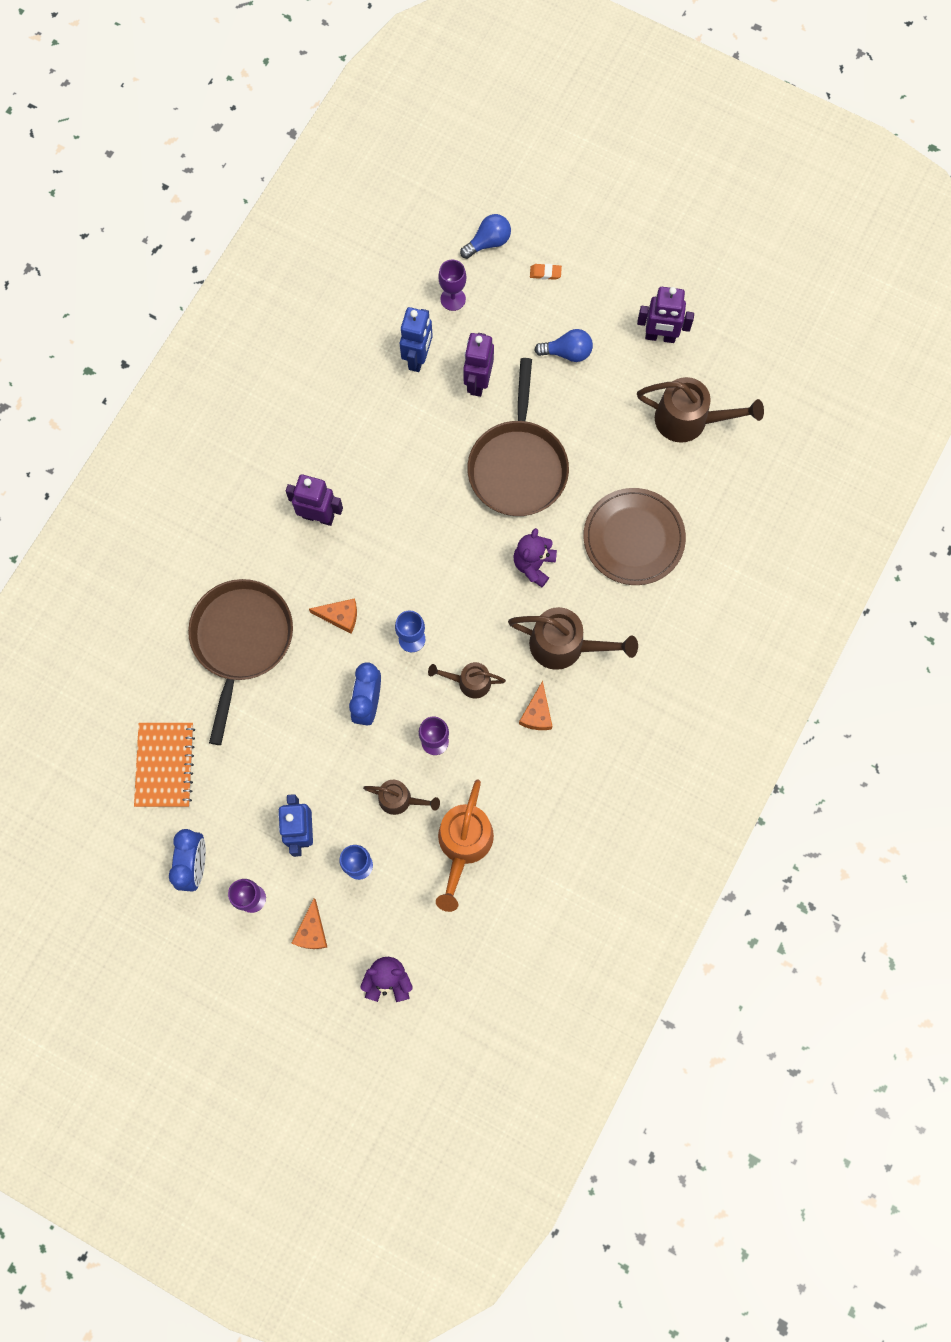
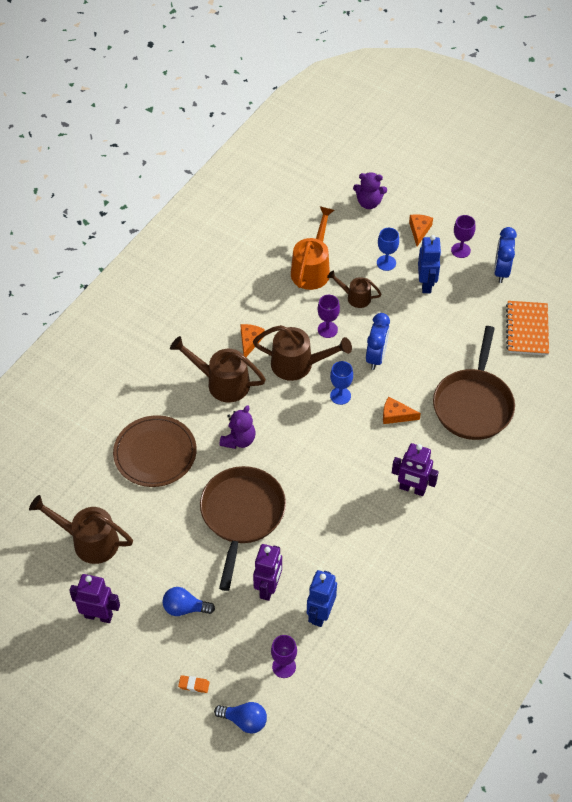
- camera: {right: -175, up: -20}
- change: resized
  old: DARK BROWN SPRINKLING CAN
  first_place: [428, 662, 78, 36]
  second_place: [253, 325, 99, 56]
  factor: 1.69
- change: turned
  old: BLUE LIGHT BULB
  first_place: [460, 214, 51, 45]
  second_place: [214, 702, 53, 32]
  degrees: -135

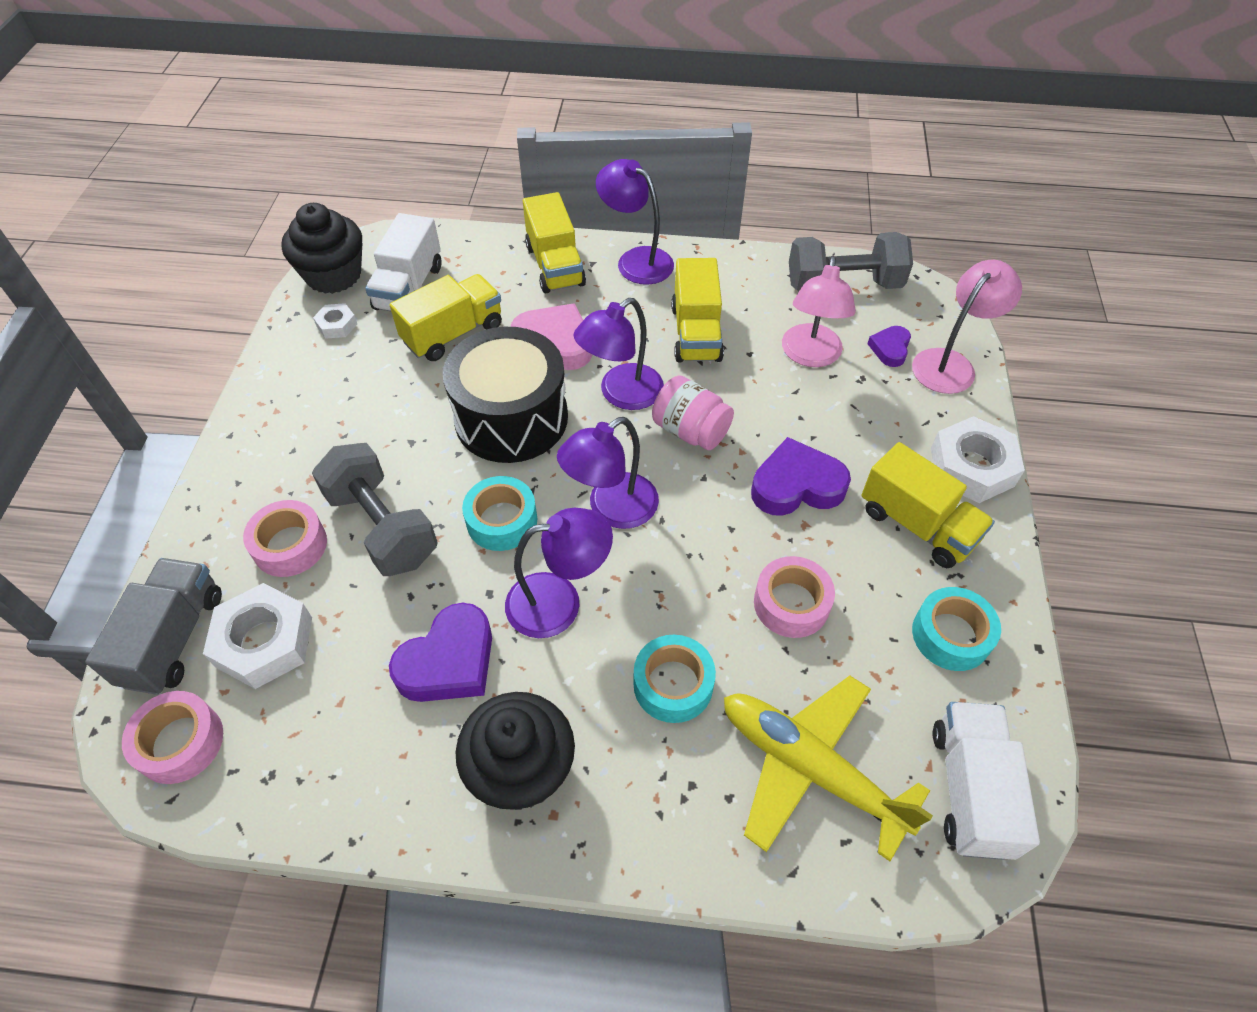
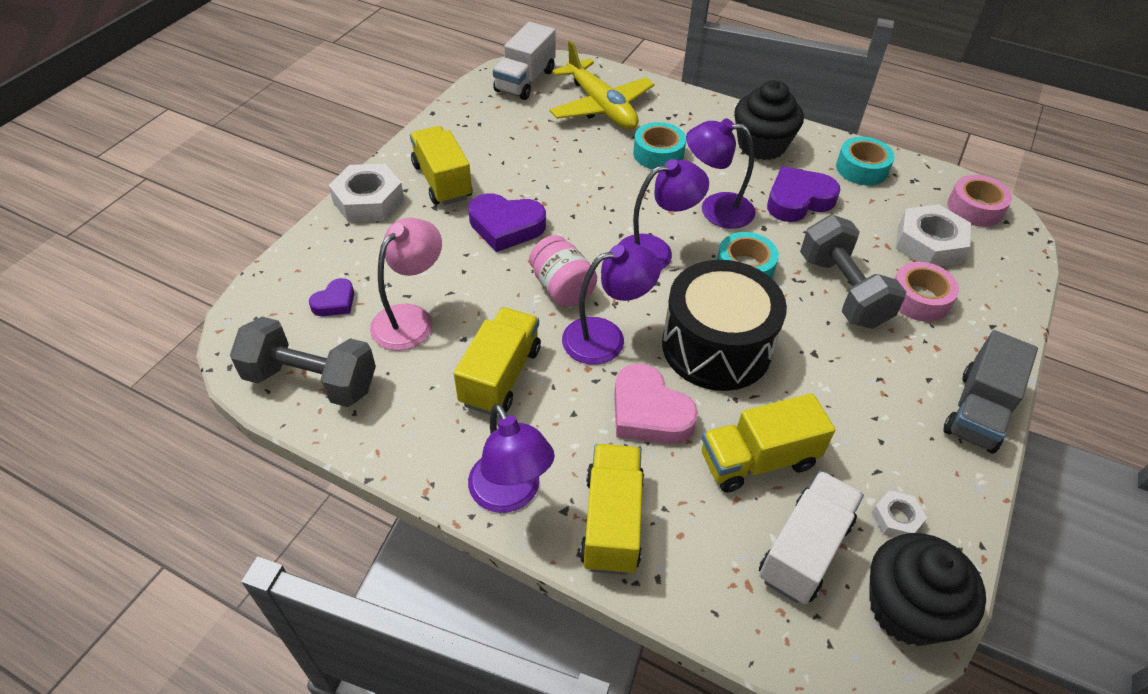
- camera: {right: -160, up: -5}
- change: moved
  old: GRAY TOY TRUCK
  first_place: [85, 558, 137, 137]
  second_place: [943, 330, 95, 123]
- change: removed
  old: ROSY STICKY TAPE
  first_place: [754, 556, 81, 82]
- change: removed
  old: ROSY DESK LAMP
  first_place: [912, 260, 110, 134]
- change: moved
  old: TURQUOISE STICKY TAPE
  first_place: [912, 587, 89, 84]
  second_place: [836, 137, 59, 48]

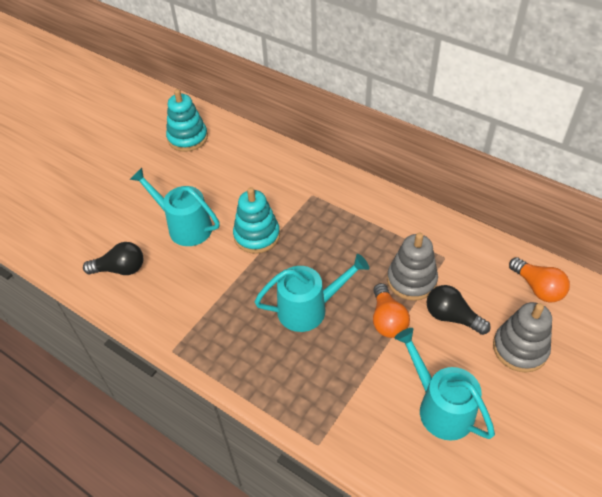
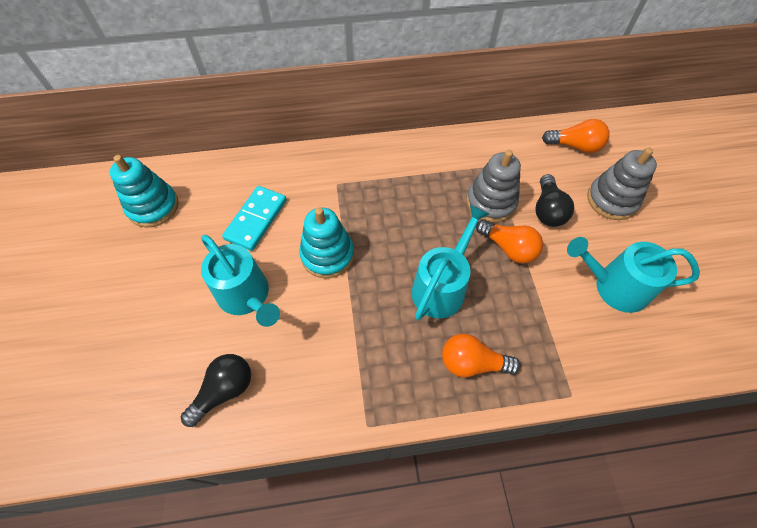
- camera: {right: -45, up: 10}
- change: turned
  old: TURQUOISE SPRINKLING CAN
  first_place: [130, 168, 90, 78]
  second_place: [201, 235, 79, 92]
  degrees: -120
- change: turned
  old: BLACK LIGHT BULB
  first_place: [426, 285, 65, 50]
  second_place: [535, 174, 39, 53]
  degrees: -75
- change: added
  new: TURQUOISE DOMINO
  second_place: [222, 186, 65, 65]
- change: added
  new: ORANGE-COLOURED LIGHT BULB
  second_place: [442, 333, 78, 44]

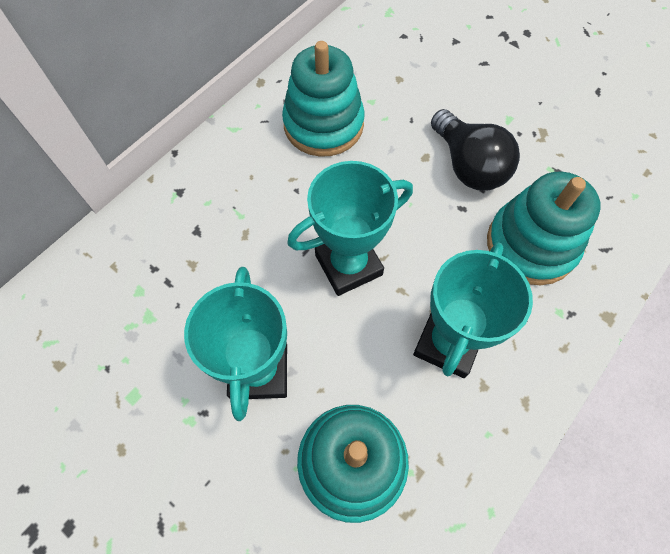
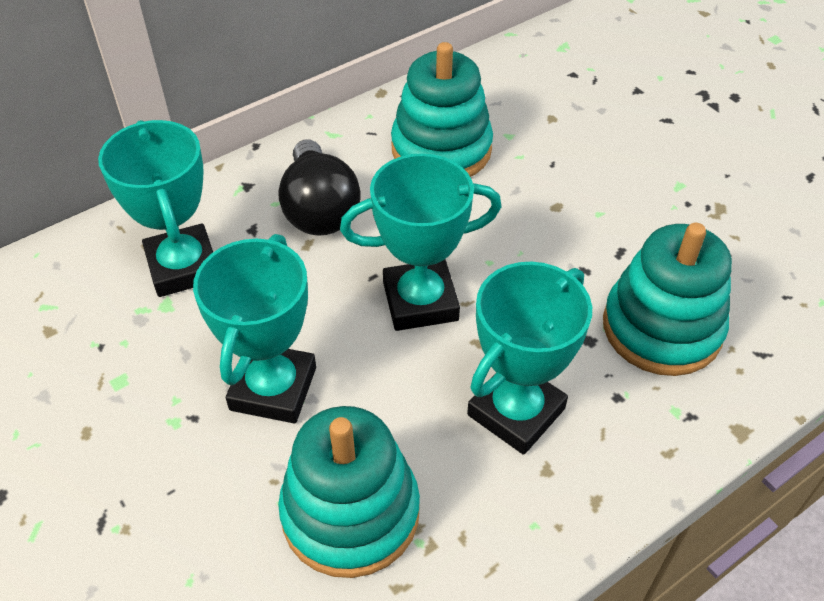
- camera: {right: 15, up: -15}
- change: moved
  old: BLACK LIGHT BULB
  first_place: [431, 109, 89, 81]
  second_place: [278, 139, 83, 97]
- change: added
  new: TURQUOISE AWARD CUP
  second_place: [98, 120, 115, 177]

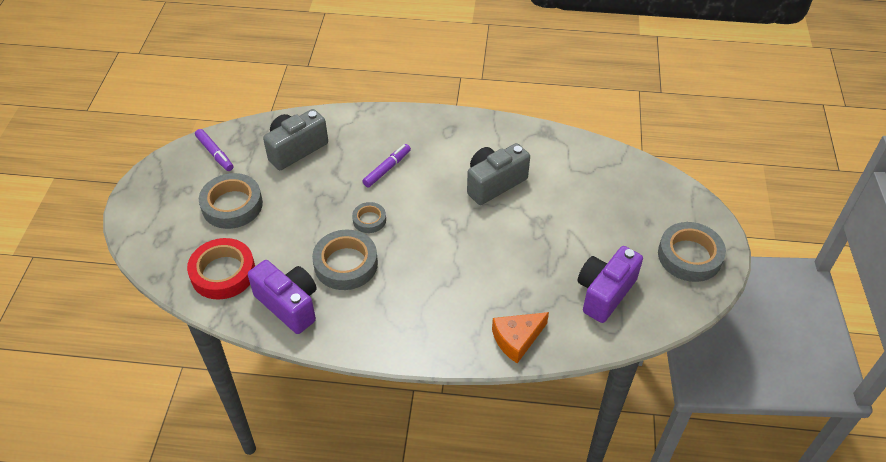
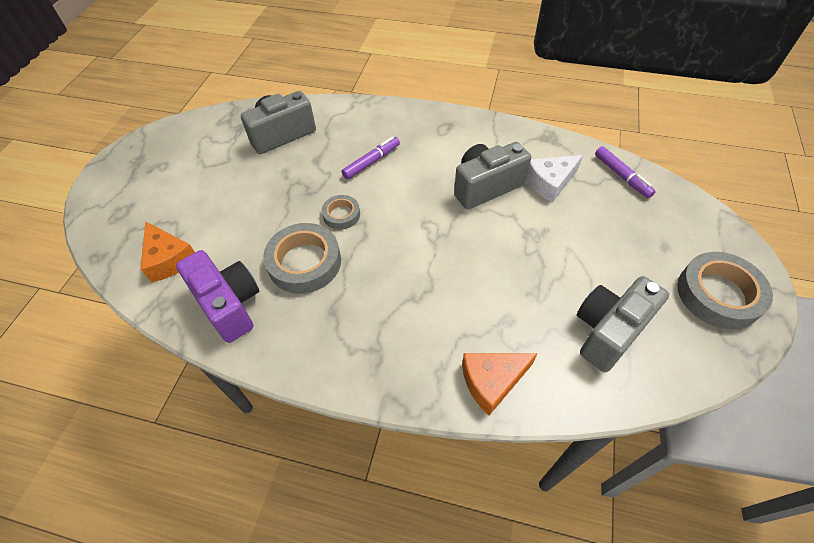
- camera: {right: 10, up: 5}
- change: replaced
  old: CRIMSON STICKY TAPE
  new: ORANGE-COLOURED PIECE OF CHEESE
  first_place: [187, 238, 68, 62]
  second_place: [141, 221, 54, 61]
- change: moved
  old: PURPLE MARKER PEN
  first_place: [195, 129, 38, 42]
  second_place: [595, 146, 61, 52]
- change: removed
  old: GRAY STICKY TAPE
  first_place: [199, 173, 64, 56]
- change: recoloured
  old: PURPLE COMPACT CAMERA
  new: GRAY COMPACT CAMERA
  first_place: [578, 246, 65, 77]
  second_place: [577, 276, 92, 96]
- change: added
  new: WHITE PIECE OF CHEESE
  second_place: [526, 155, 57, 48]

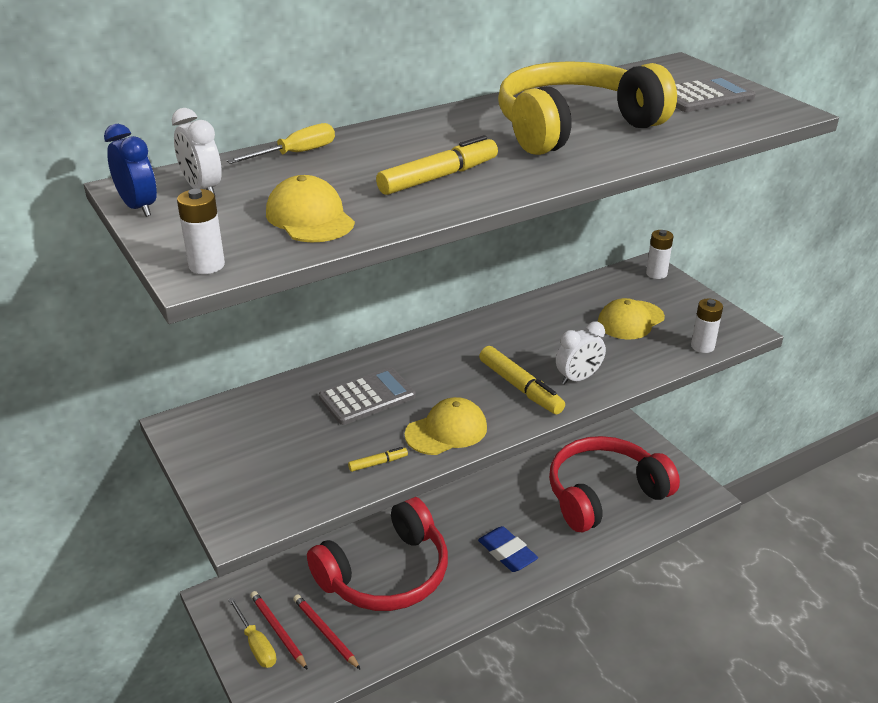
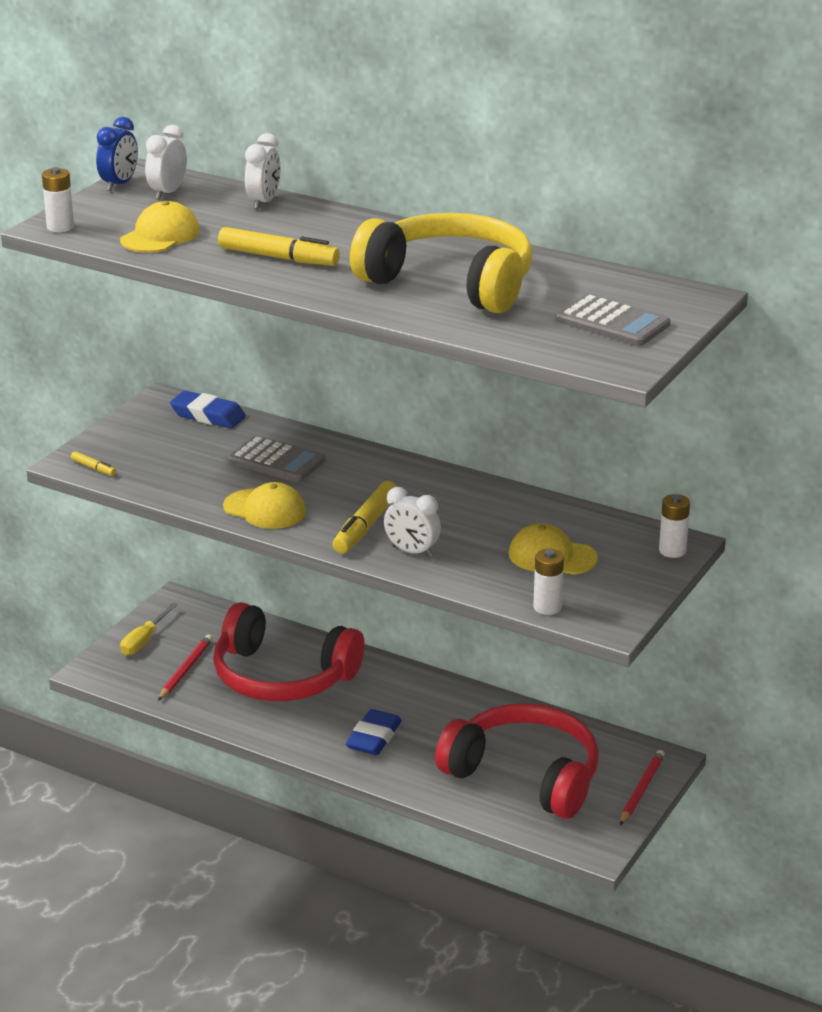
- camera: {right: 60, up: -5}
- change: replaced
  old: BRIGHT YELLOW HAND SCREWDRIVER
  new: WHITE BEDSIDE CLOCK
  first_place: [227, 123, 108, 41]
  second_place: [245, 133, 35, 76]
- change: moved
  old: CRIMSON LEAD PENCIL
  first_place: [250, 591, 58, 79]
  second_place: [620, 750, 45, 75]
- change: moved
  old: BRIGHT YELLOW MARKER PEN
  first_place: [348, 447, 60, 25]
  second_place: [71, 451, 45, 25]
- change: added
  new: BLUE ERASER
  second_place: [170, 391, 76, 37]

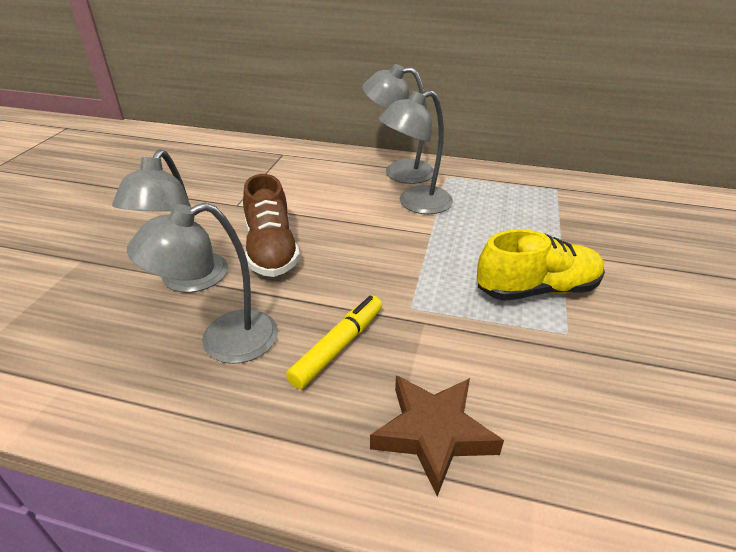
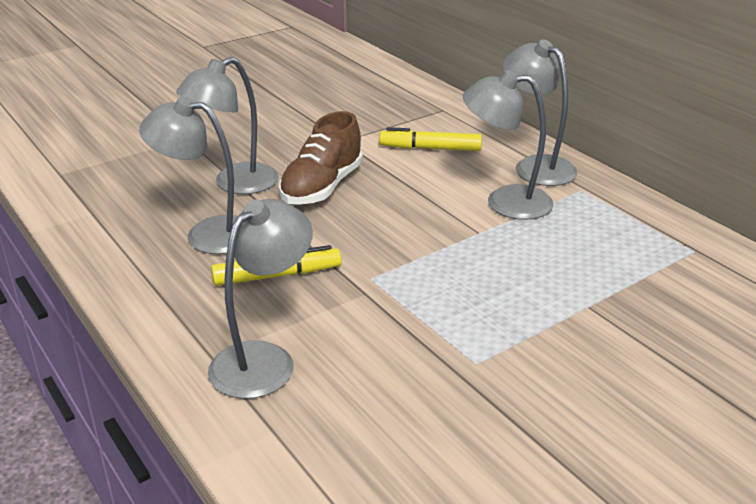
- camera: {right: 40, up: -5}
- change: replaced
  old: DARK BROWN FIVE-POINTED STAR
  new: GRAY DESK LAMP
  first_place: [370, 375, 134, 122]
  second_place: [208, 199, 105, 200]
- change: removed
  old: BRIGHT YELLOW SNEAKER
  first_place: [477, 229, 128, 72]
- change: added
  new: BRIGHT YELLOW MARKER PEN
  second_place: [379, 127, 103, 24]

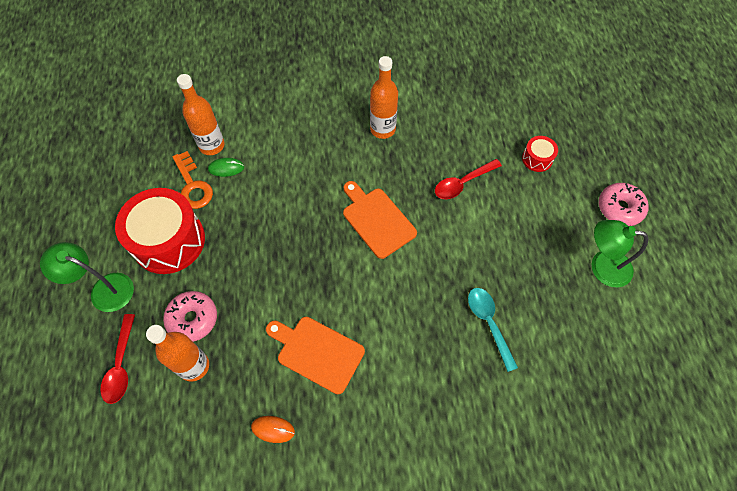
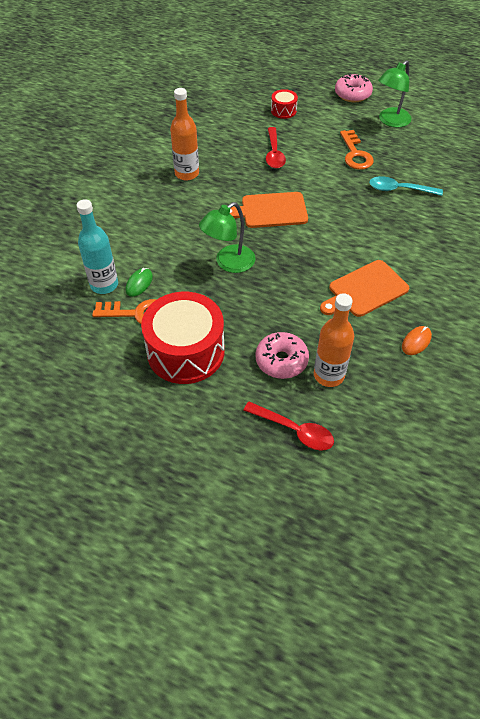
- camera: {right: -60, up: -10}
- change: moved
  old: GREEN DESK LAMP
  first_place: [40, 242, 94, 70]
  second_place: [199, 202, 56, 71]
- change: recoloured
  old: ORANGE-COLOURED FLASK
  new: TURQUOISE FLASK
  first_place: [177, 74, 48, 81]
  second_place: [77, 199, 41, 95]
- change: added
  new: ORANGE-COLOURED DOOR KEY
  second_place: [340, 130, 34, 40]

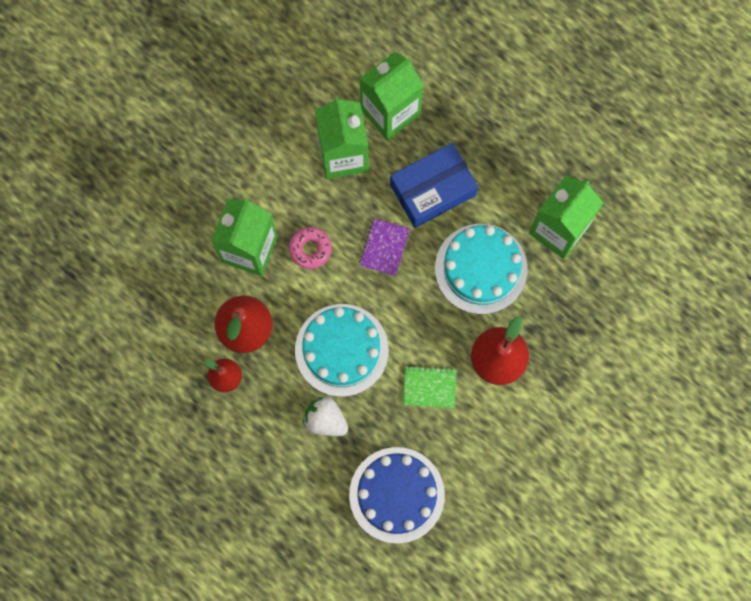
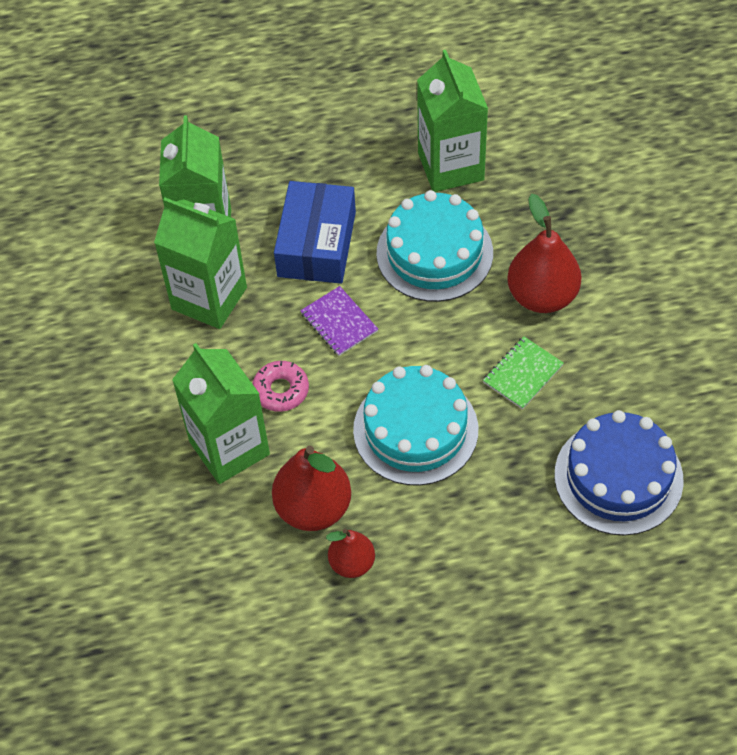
- camera: {right: -50, up: -20}
- change: removed
  old: WHITE TOY STRAWBERRY
  first_place: [303, 397, 45, 39]

